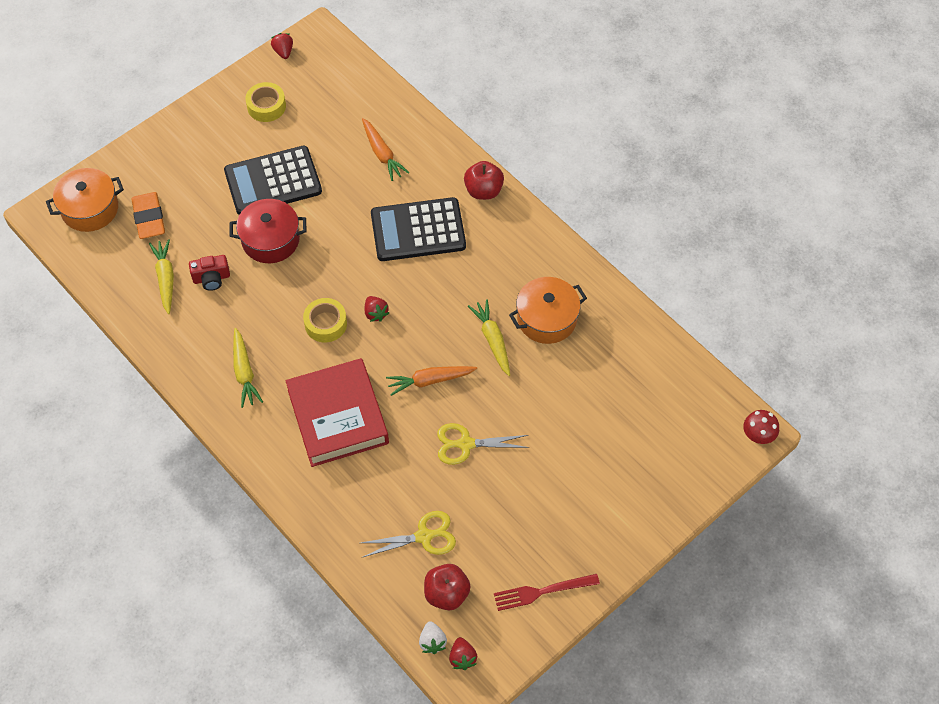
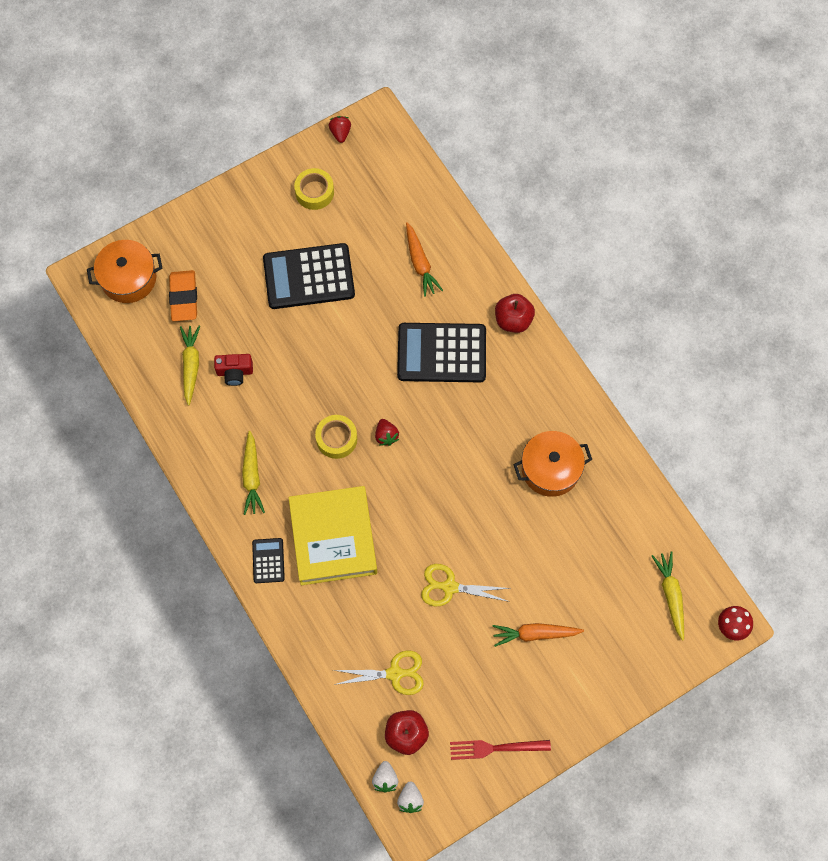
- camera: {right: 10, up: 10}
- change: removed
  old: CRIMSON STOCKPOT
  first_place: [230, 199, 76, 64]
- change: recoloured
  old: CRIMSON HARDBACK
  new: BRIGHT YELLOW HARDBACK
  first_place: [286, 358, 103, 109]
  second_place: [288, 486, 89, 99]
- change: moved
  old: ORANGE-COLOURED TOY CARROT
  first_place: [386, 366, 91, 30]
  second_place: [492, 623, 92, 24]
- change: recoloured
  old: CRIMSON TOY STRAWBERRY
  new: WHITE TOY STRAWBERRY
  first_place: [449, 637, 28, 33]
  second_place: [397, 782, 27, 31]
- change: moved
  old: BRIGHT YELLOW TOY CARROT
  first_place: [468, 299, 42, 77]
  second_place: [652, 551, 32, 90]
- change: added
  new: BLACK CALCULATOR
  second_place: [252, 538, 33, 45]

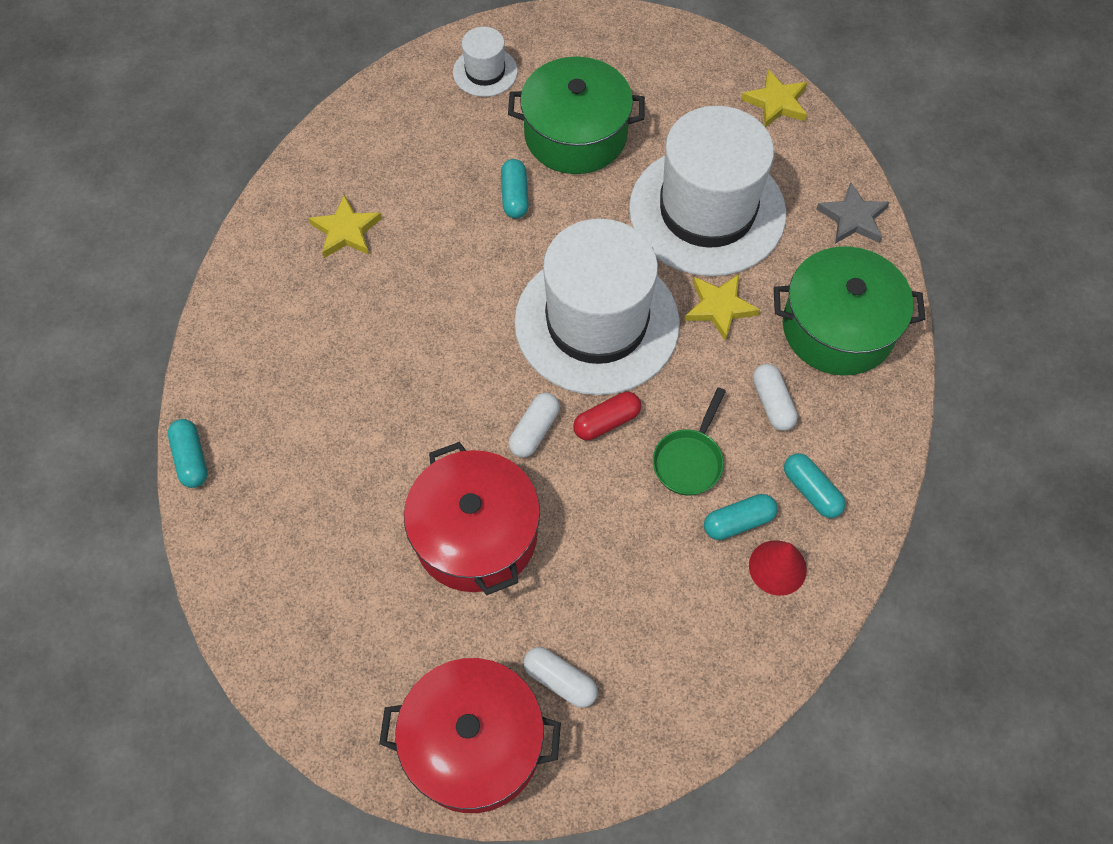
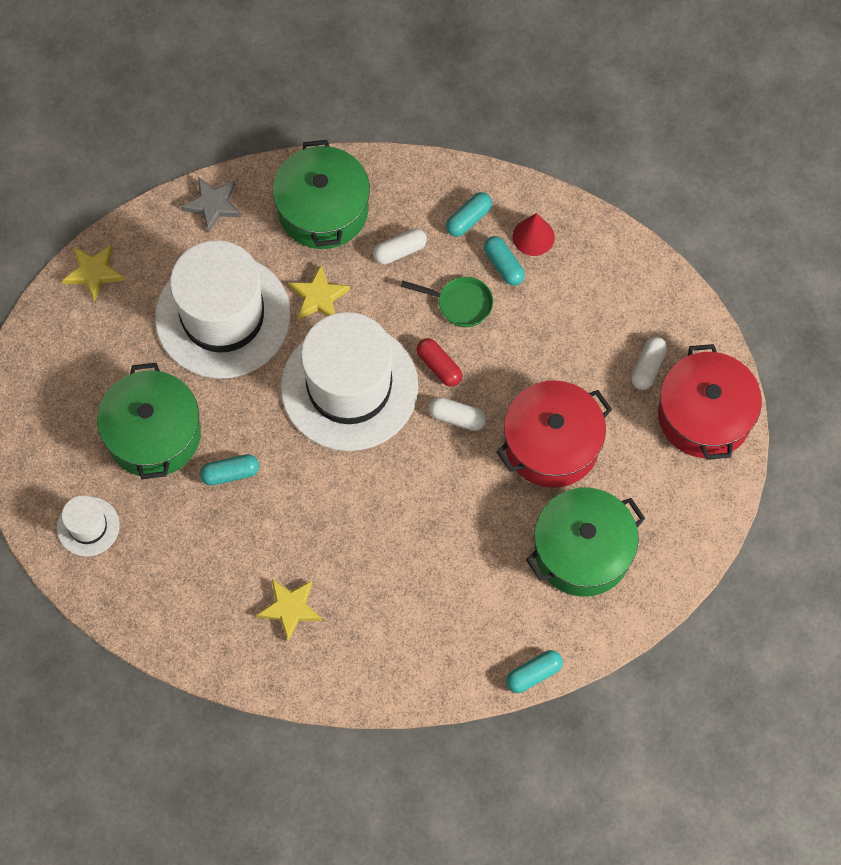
- camera: {right: -100, up: 5}
- change: added
  new: GREEN STOCKPOT
  second_place: [526, 487, 120, 110]

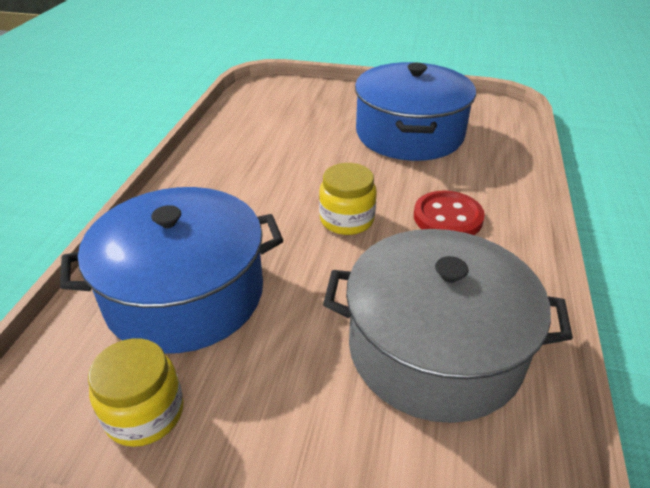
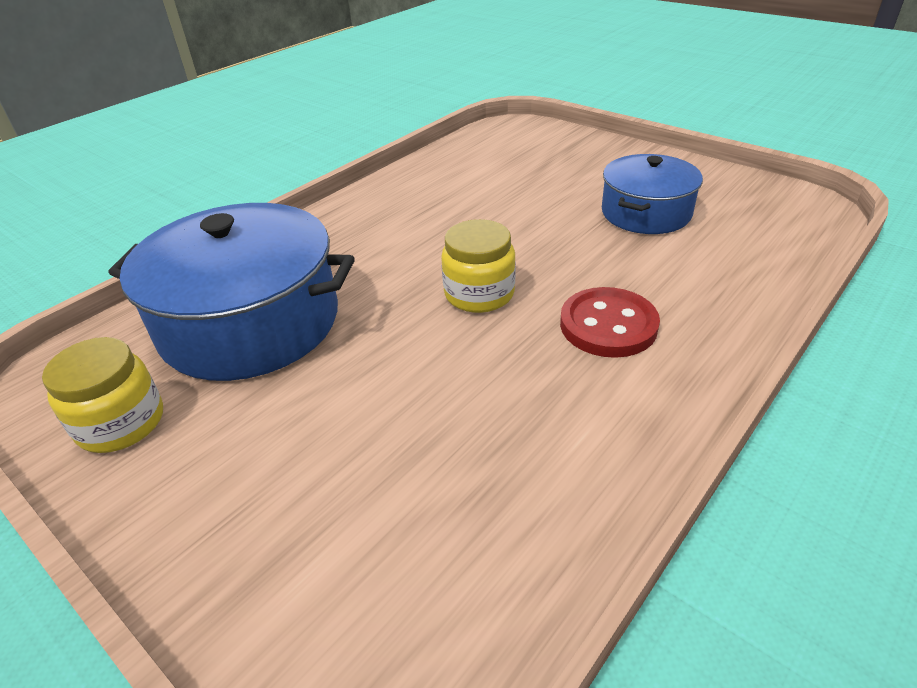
- camera: {right: 30, up: 0}
- change: removed
  old: GRAY STOCKPOT
  first_place: [323, 229, 250, 194]
- change: resized
  old: BLUE STOCKPOT
  first_place: [355, 62, 121, 99]
  second_place: [602, 154, 101, 80]
  factor: 0.6

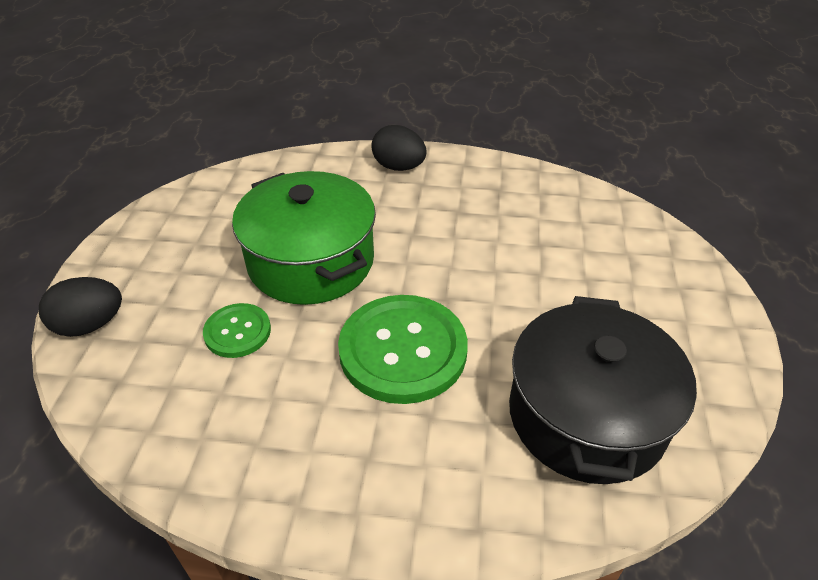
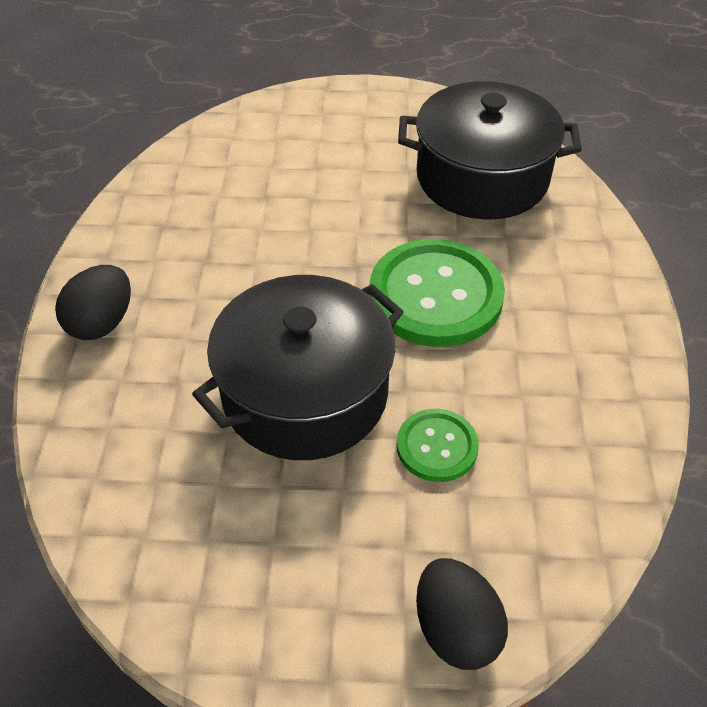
- camera: {right: -95, up: 5}
- change: recoloured
  old: GREEN STOCKPOT
  new: BLACK STOCKPOT
  first_place: [232, 171, 144, 134]
  second_place: [192, 275, 212, 185]

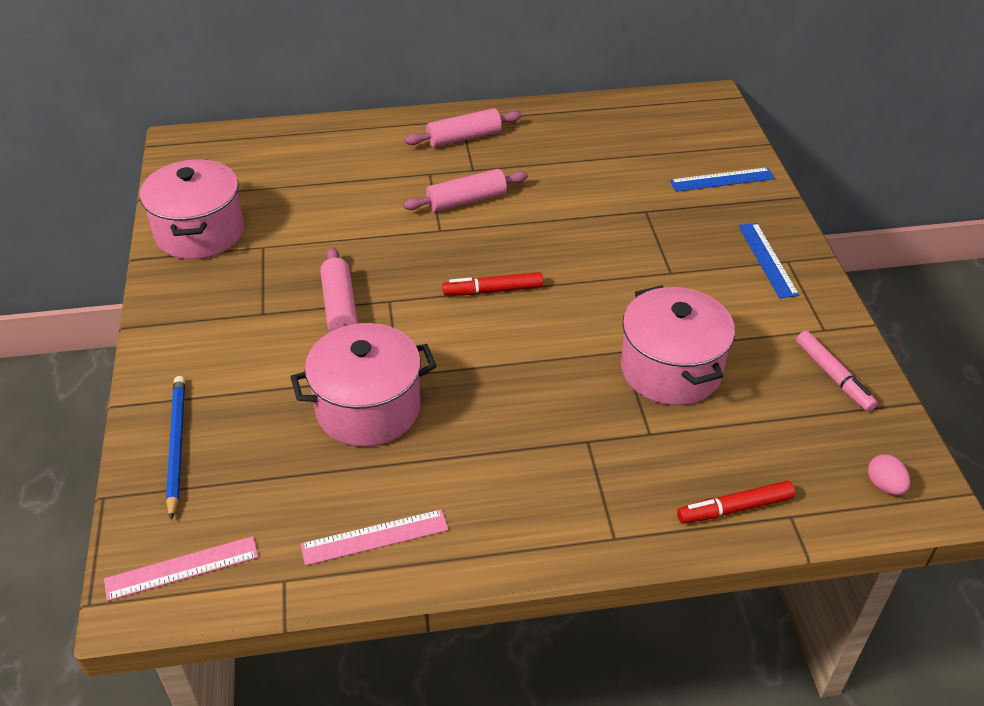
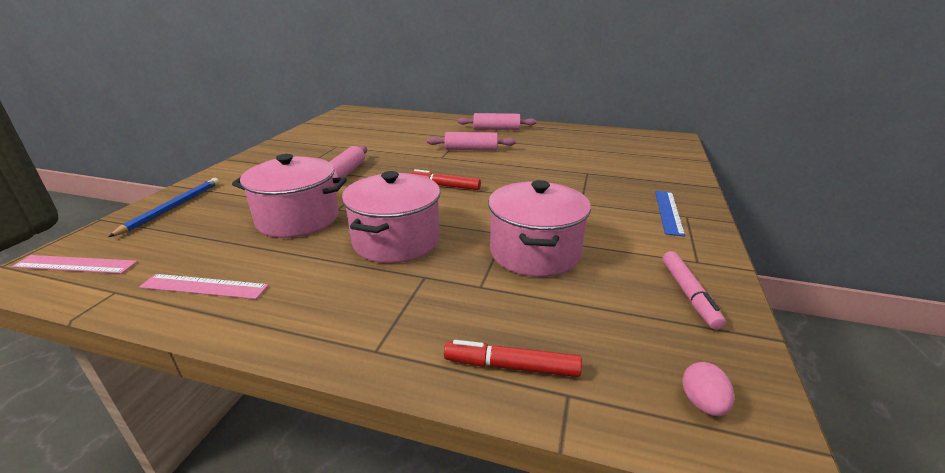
- camera: {right: 25, up: -15}
- change: moved
  old: ROSY STOCKPOT
  first_place: [140, 159, 104, 100]
  second_place: [342, 171, 99, 92]
- change: removed
  old: BLUE RULER
  first_place: [670, 167, 105, 25]

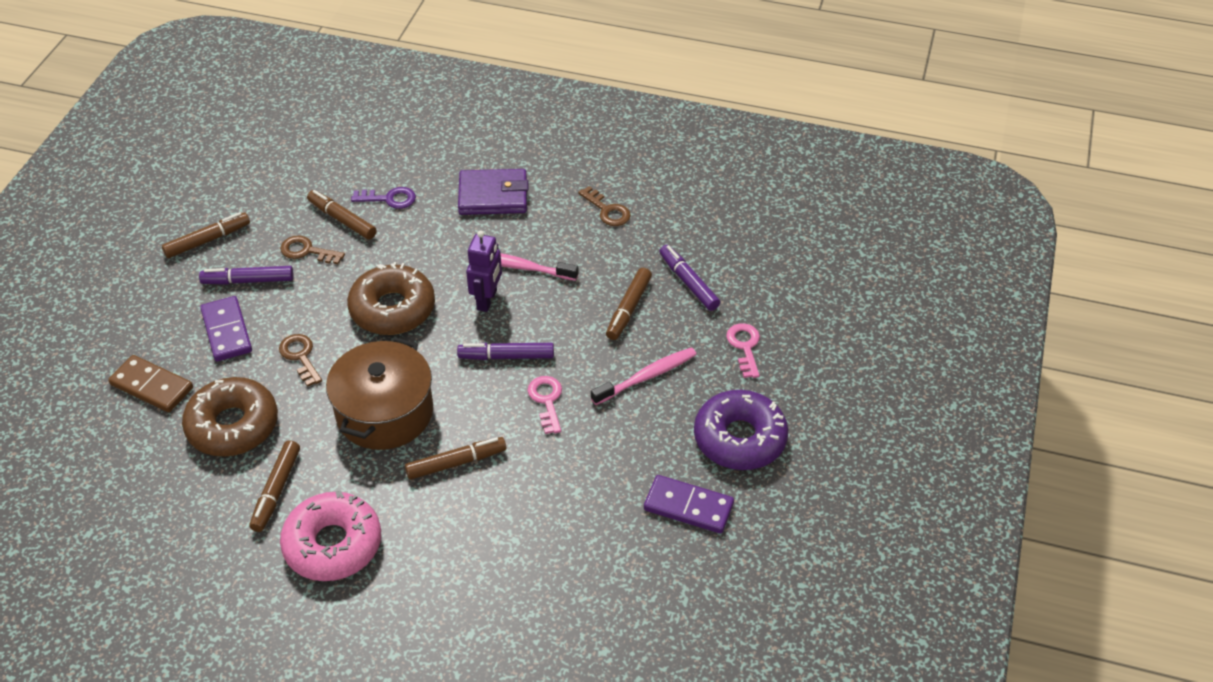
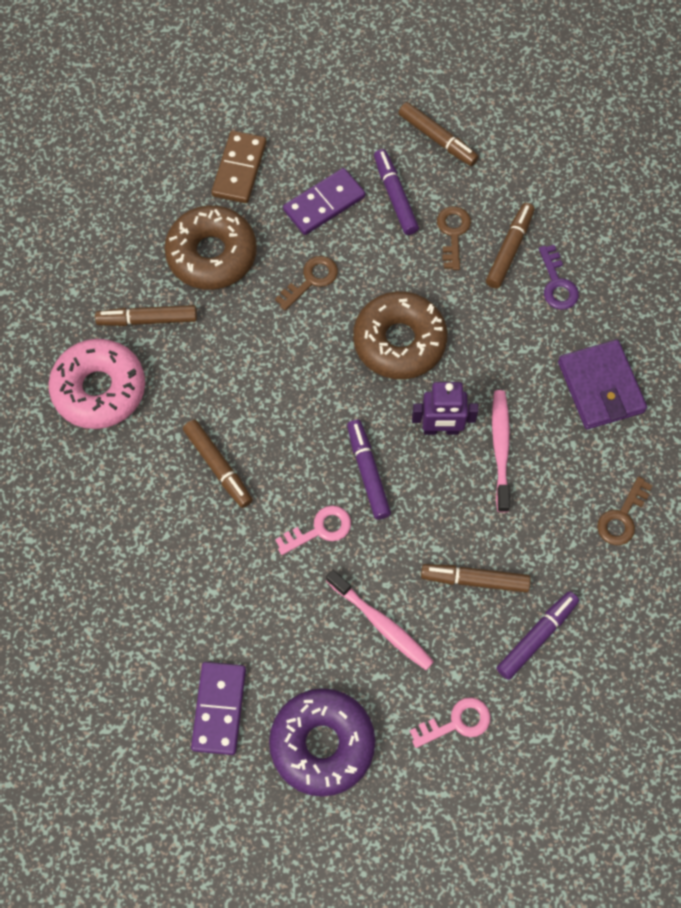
- camera: {right: 75, up: 20}
- change: removed
  old: DARK BROWN STOCKPOT
  first_place: [326, 337, 107, 113]

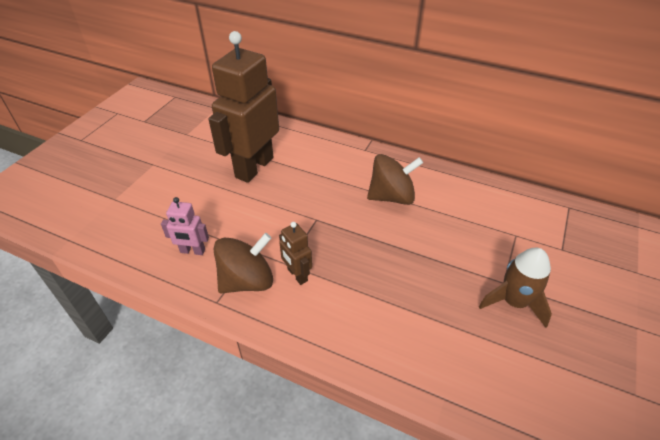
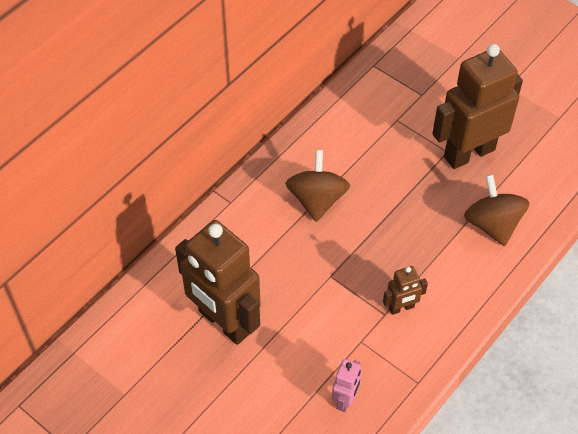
- camera: {right: -75, up: 10}
- change: moved
  old: DARK BROWN WHIRLIGIG
  first_place: [214, 233, 59, 60]
  second_place: [464, 175, 66, 71]
- change: replaced
  old: DARK BROWN ROCKET
  new: DARK BROWN ROBOT
  first_place: [479, 248, 73, 80]
  second_place: [432, 44, 91, 125]

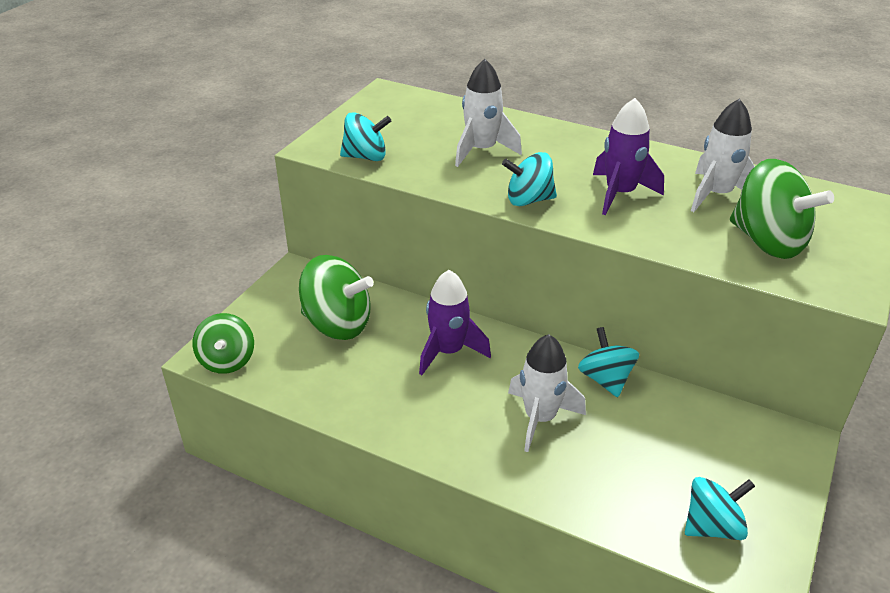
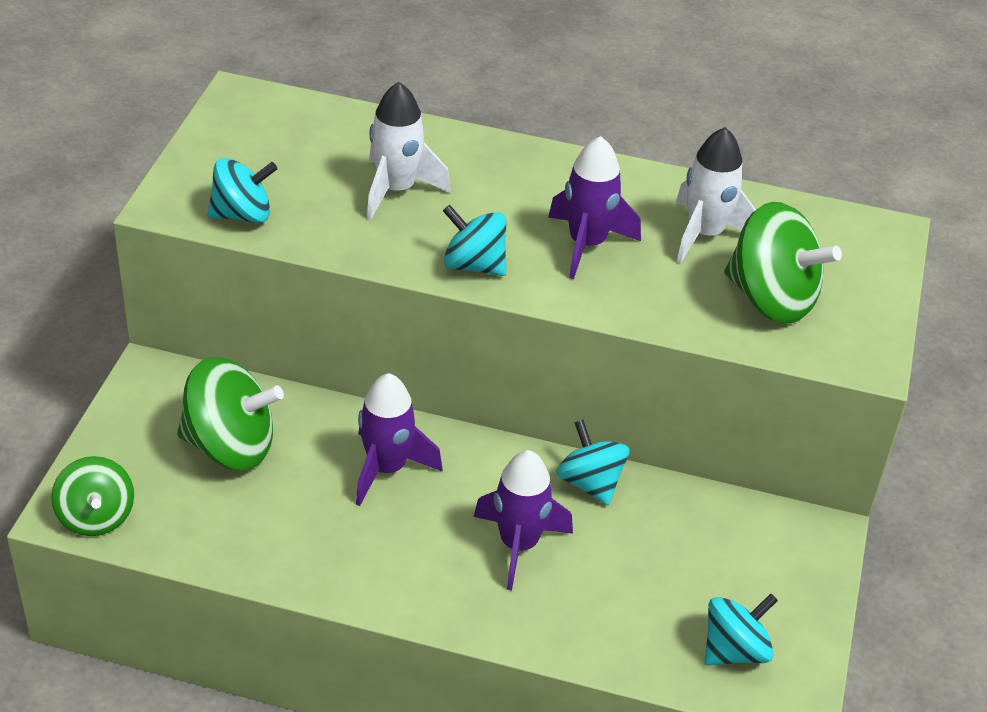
- camera: {right: -15, up: 5}
- change: turned
  old: TURQUOISE WHIRLIGIG
  first_place: [502, 152, 55, 54]
  second_place: [443, 205, 63, 71]
  degrees: 45
- change: recoloured
  old: WHITE ROCKET
  new: PURPLE ROCKET
  first_place: [508, 334, 78, 118]
  second_place: [474, 450, 99, 140]

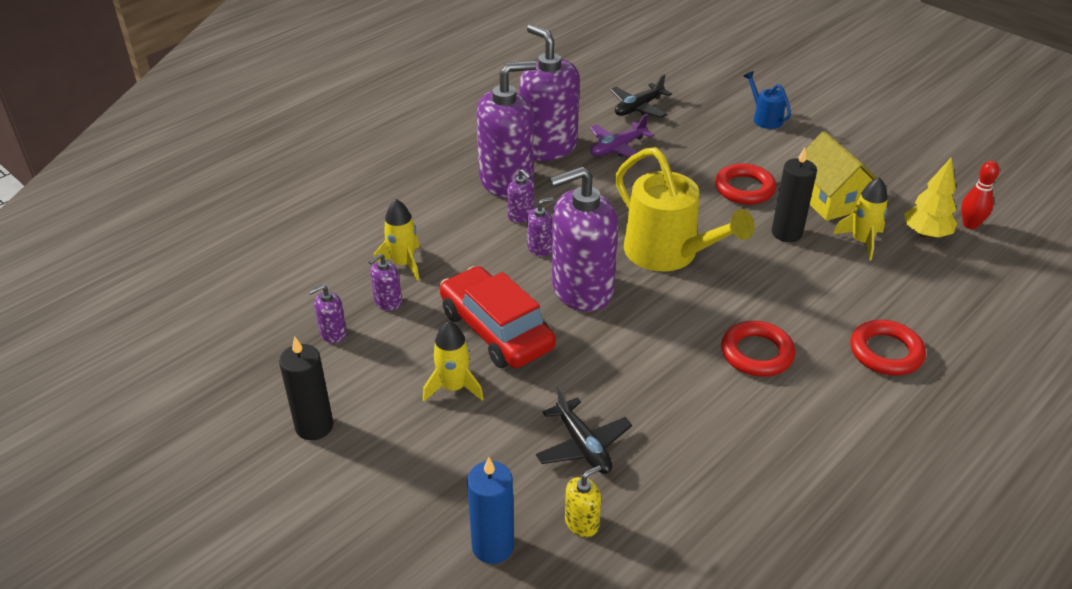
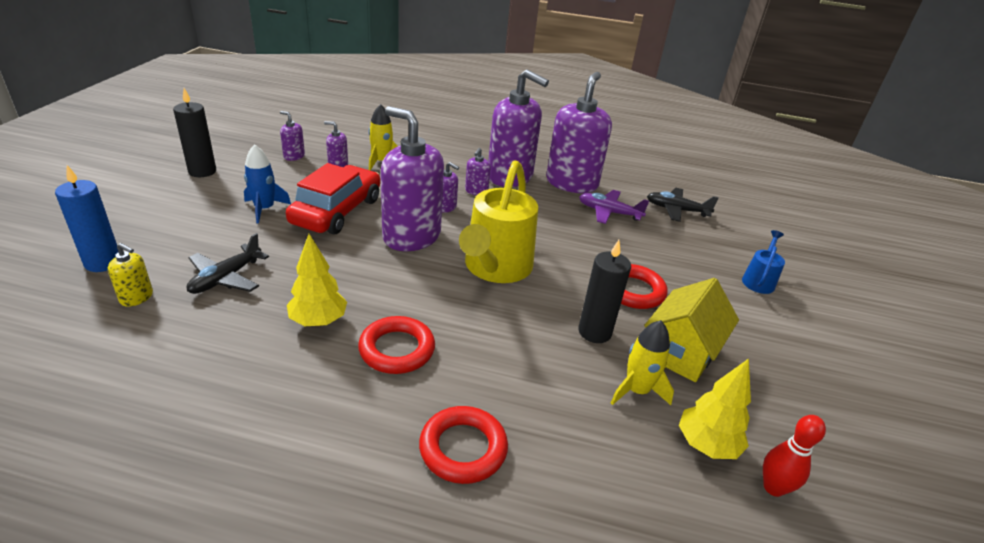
- camera: {right: 55, up: -5}
- change: recoloured
  old: BRIGHT YELLOW ROCKET
  new: BLUE ROCKET
  first_place: [423, 321, 61, 80]
  second_place: [244, 144, 47, 80]
- change: added
  new: BRIGHT YELLOW TOY TREE
  second_place: [287, 234, 60, 93]

